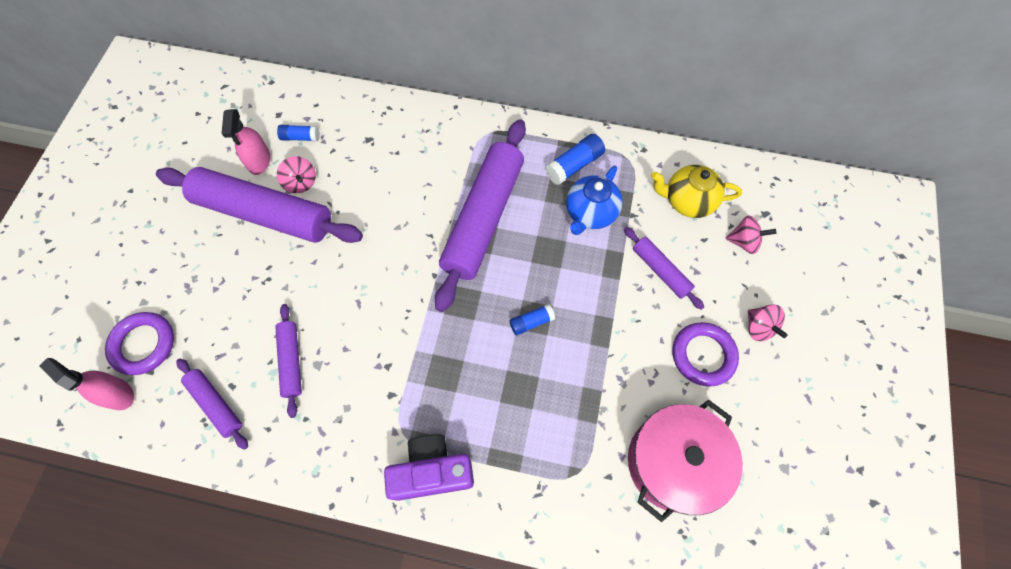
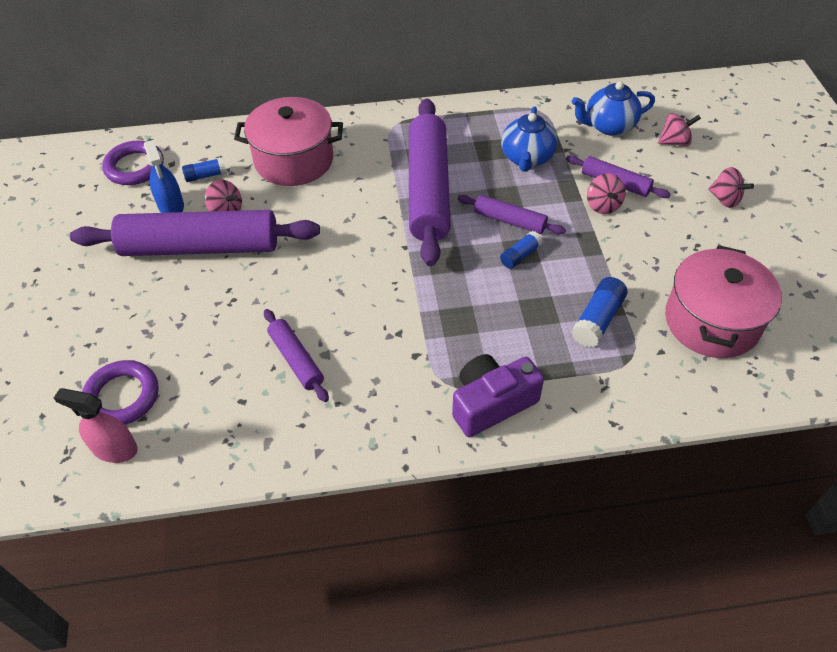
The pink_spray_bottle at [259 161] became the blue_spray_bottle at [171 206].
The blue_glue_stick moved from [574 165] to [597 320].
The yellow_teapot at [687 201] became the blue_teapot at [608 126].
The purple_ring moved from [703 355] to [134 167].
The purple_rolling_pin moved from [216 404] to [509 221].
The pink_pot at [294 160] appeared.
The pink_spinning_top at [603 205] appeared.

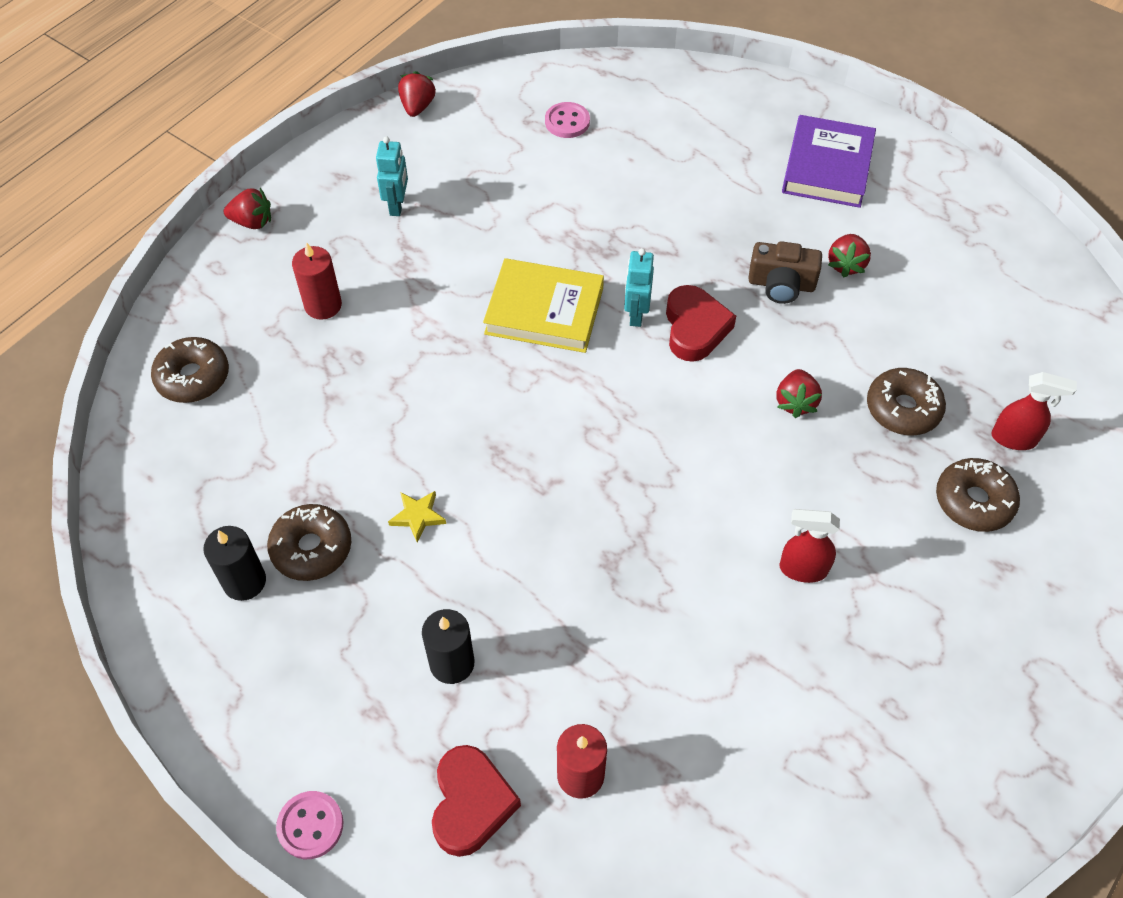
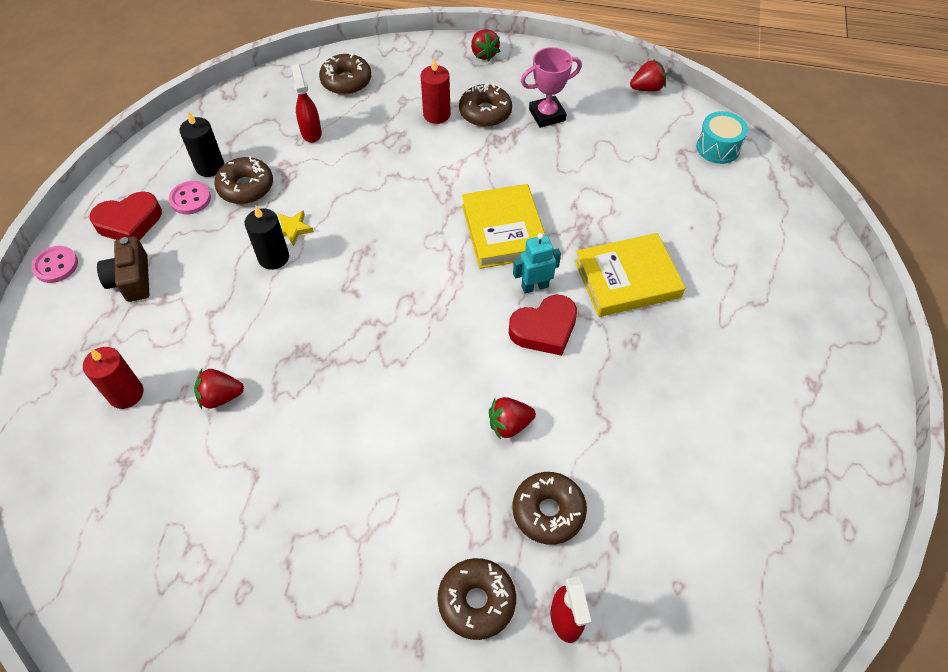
The pink_button moved from [567 122] to [190 199].
The purple_book at [827 167] disappeared.
The turquoise_robot at [397 205] was replaced by the pink_trophy at [547 115].
The red_strawberry moved from [846 265] to [221 397].
The brown_camera moved from [781 284] to [131 280].
The red_spray_bottle moved from [802 569] to [311 132].
The black_candle moved from [452 663] to [273 257].
The red_heart moved from [471 803] to [129 222].
The brown_donut at [485 112] appeared.
The turquoise_drum at [718 147] appeared.
The yellow_book at [627 279] appeared.

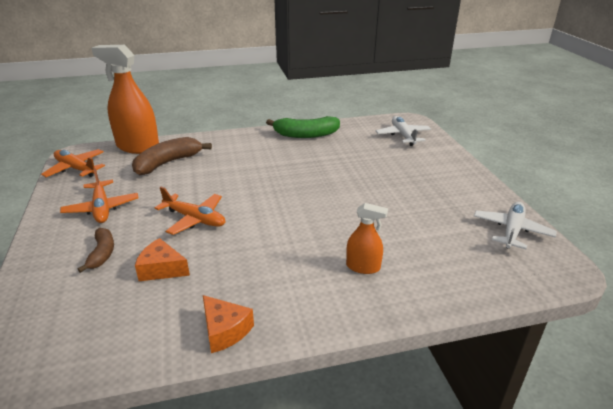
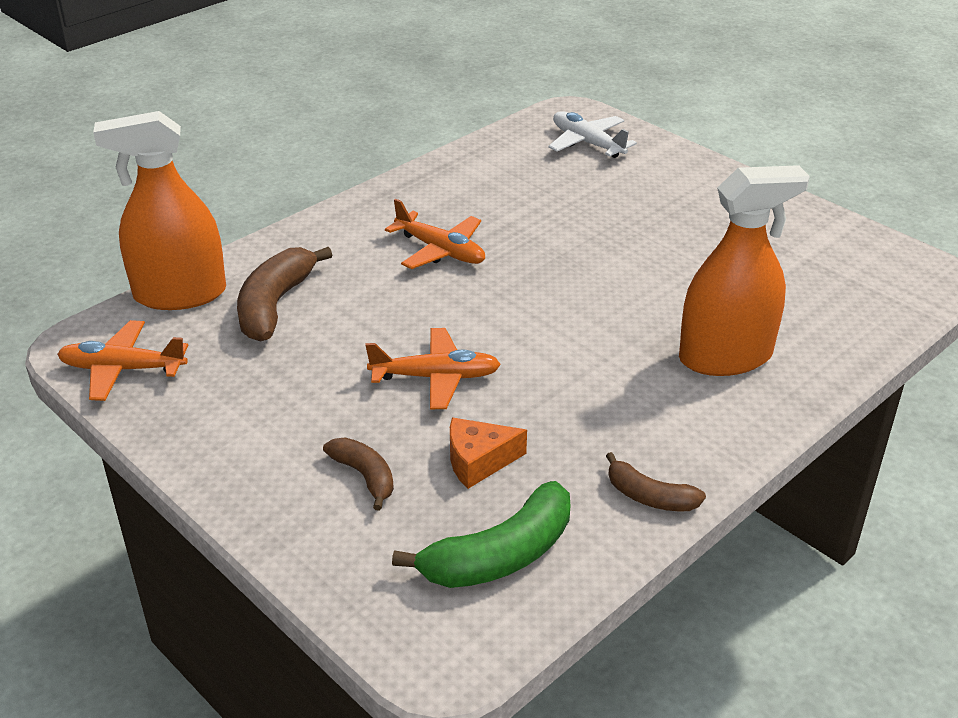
The green_banana moved from [306 135] to [500 555].
The orange_plane moved from [102 208] to [440 250].
The white_plane at [511 230] disappeared.
The orange_spray_bottle at [363 267] changed to 1.98 times the size.
The orange_cheese at [225 330] was replaced by the brown_banana at [649 497].

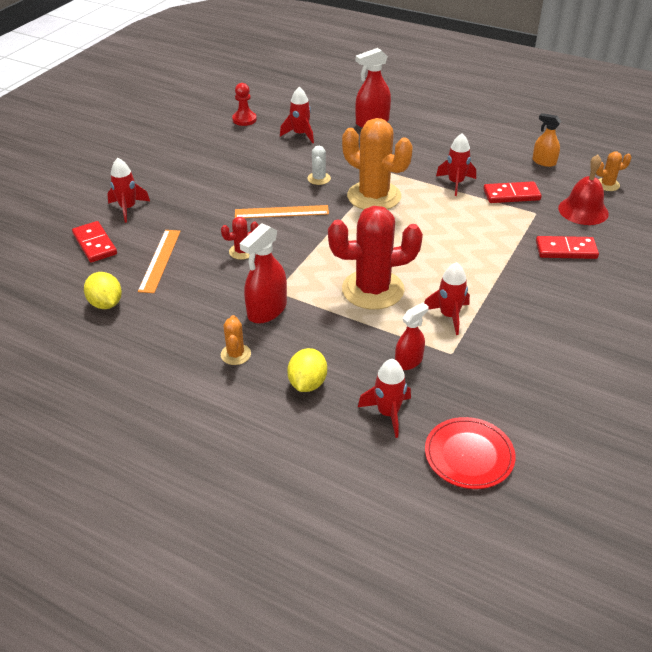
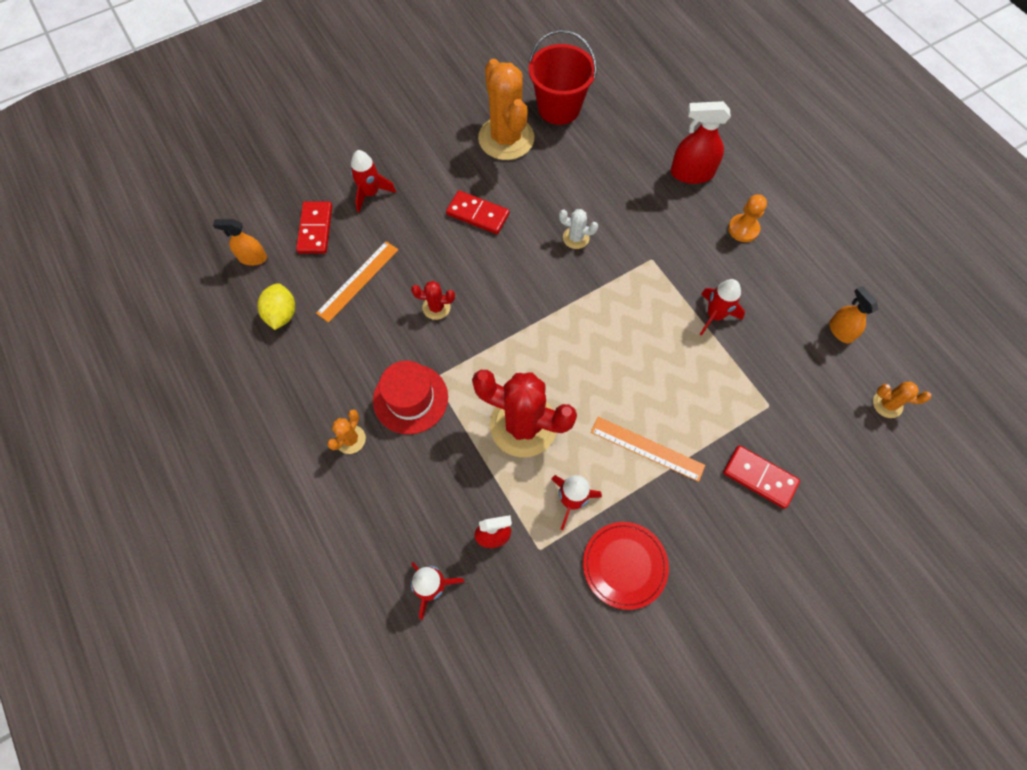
The red_pawn at [244 119] was replaced by the red_bucket at [559 108].
The red_rocket at [300 134] disappeared.
The orange_cactus moved from [374 196] to [506 138].
The white_cactus at [319 178] turned 75 degrees clockwise.
The red_bell at [583 210] disappeared.
The red_domino moved from [511 195] to [478 214].
The orange_ruler moved from [281 212] to [647 448].
The red_spray_bottle at [267 310] was replaced by the red_hat at [410 398].
The yellow_lemon at [307 383] disappeared.
The red_plate moved from [469 455] to [624 565].
The orange_pawn at [743 229] appeared.
The orange_spray_bottle at [252 258] appeared.

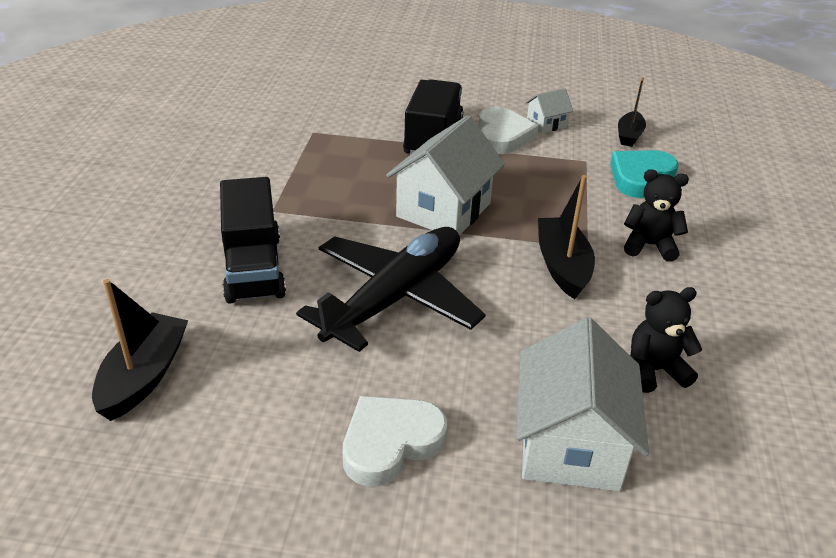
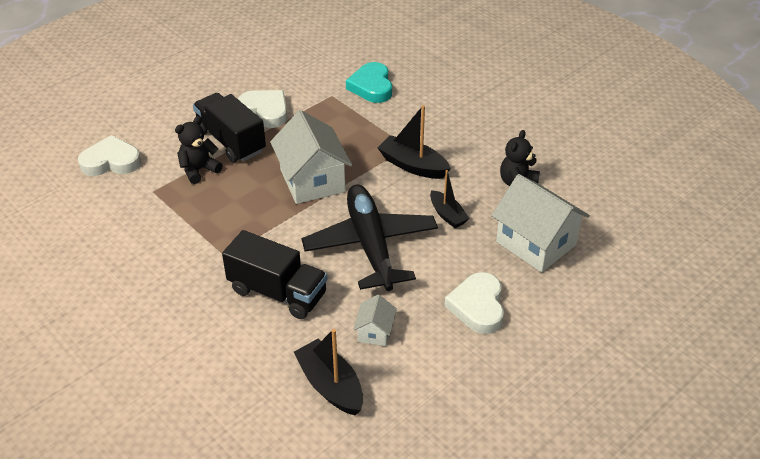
The black_boat moved from [629 135] to [447 215].
The white_house moved from [546 124] to [375 332].
The black_teddy_bear moved from [649 245] to [199 170].
The white_heart at [111 161] appeared.

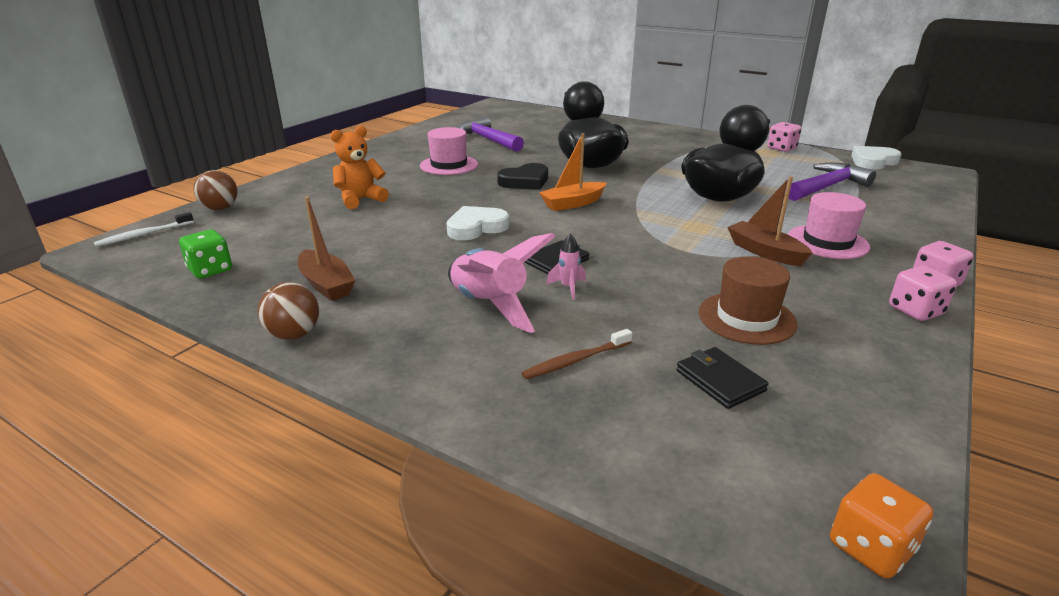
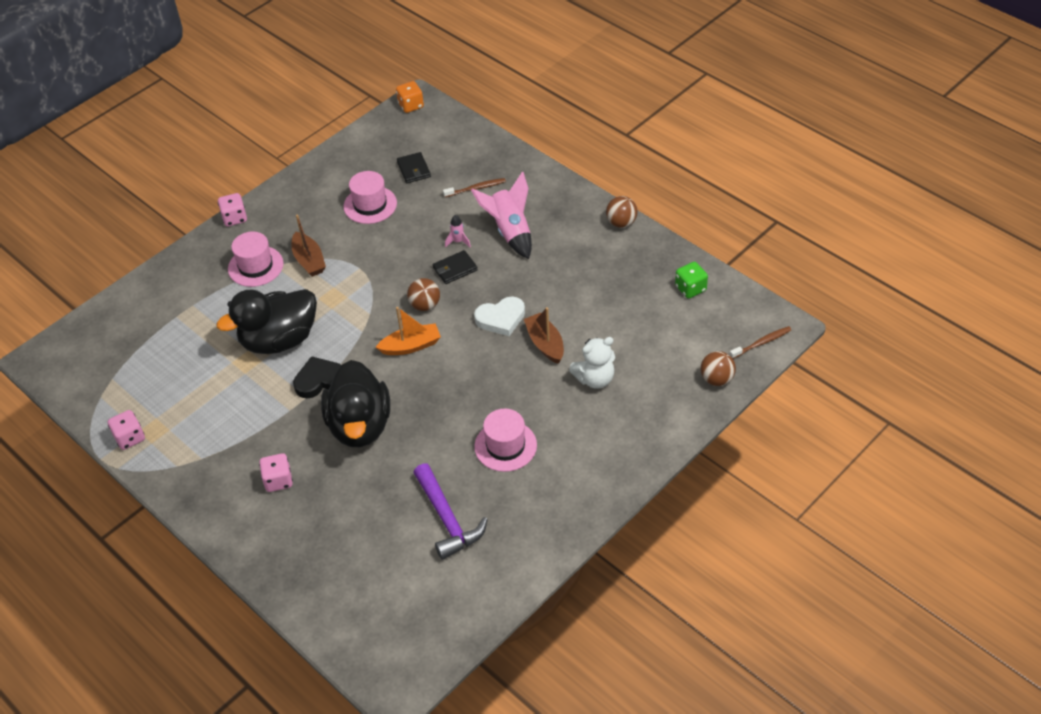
The orange_teddy_bear at [360 199] became the white_teddy_bear at [595 379].
The white_heart at [873 161] disappeared.
The black_heart moved from [525 181] to [319 380].
The purple_hammer at [827 187] disappeared.
The brown_boat moved from [326 284] to [545 343].
The white_toothbrush at [144 234] became the brown_toothbrush at [761 343].
The brown_hat at [746 318] became the pink_hat at [370 205].
The pink_dice moved from [915 311] to [278 480].
The brown_ball at [425 305] appeared.

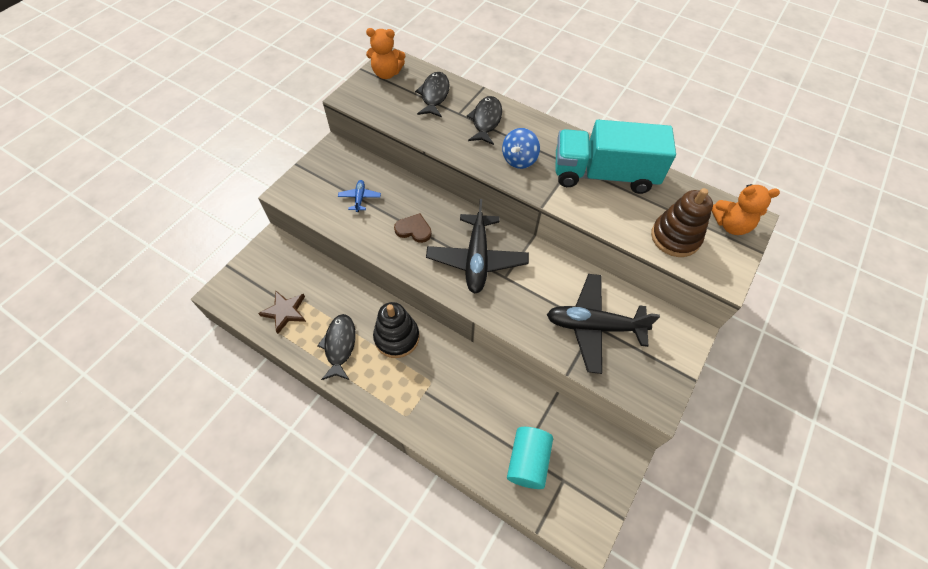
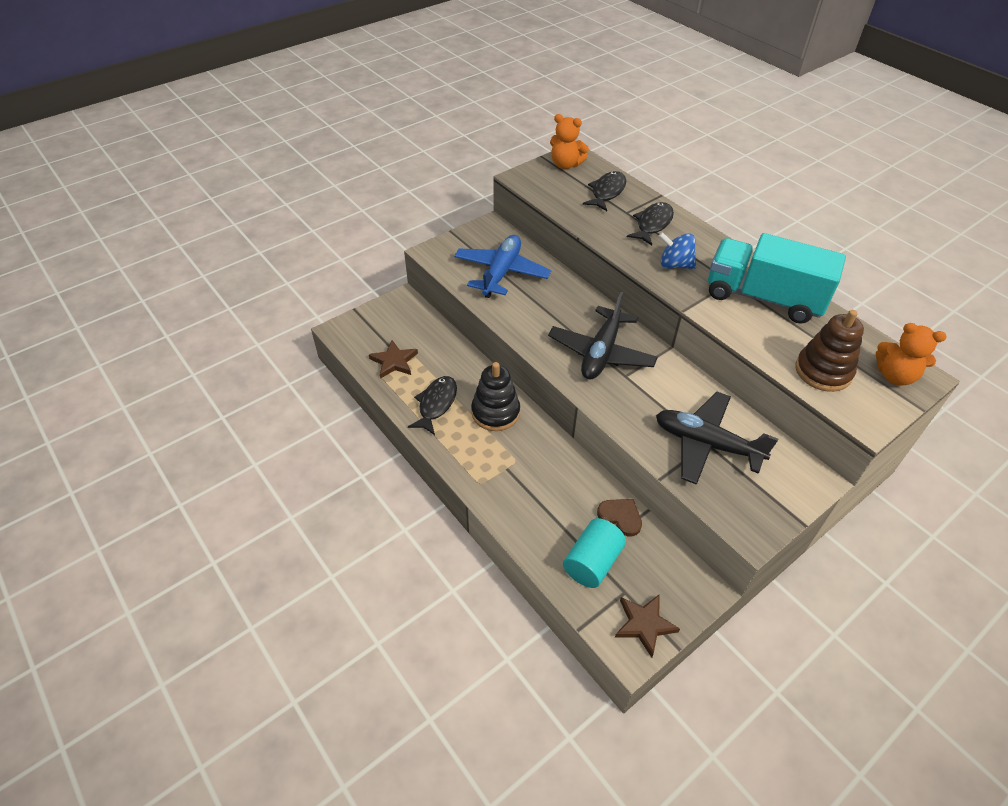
The blue_spinning_top at [519 160] turned 60 degrees clockwise.
The blue_plane at [360 198] changed to 2.22 times the size.
The brown_heart moved from [414 229] to [620 517].
The brown_star at [644 624] appeared.

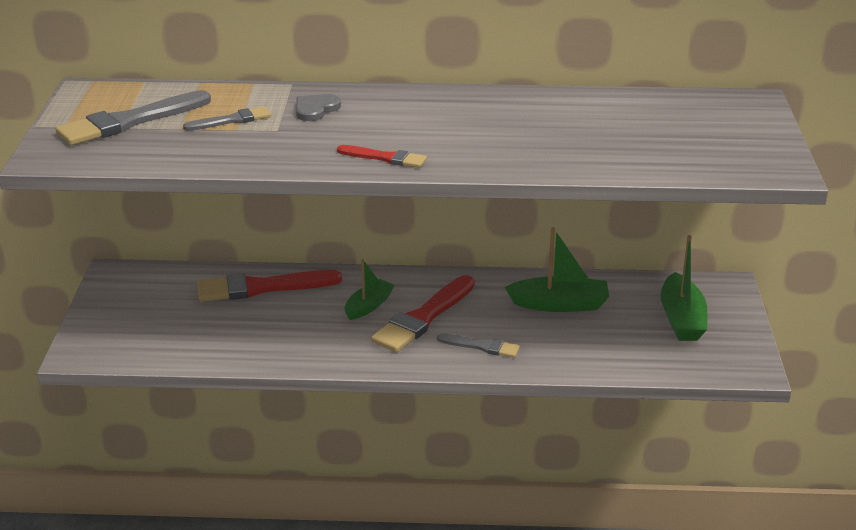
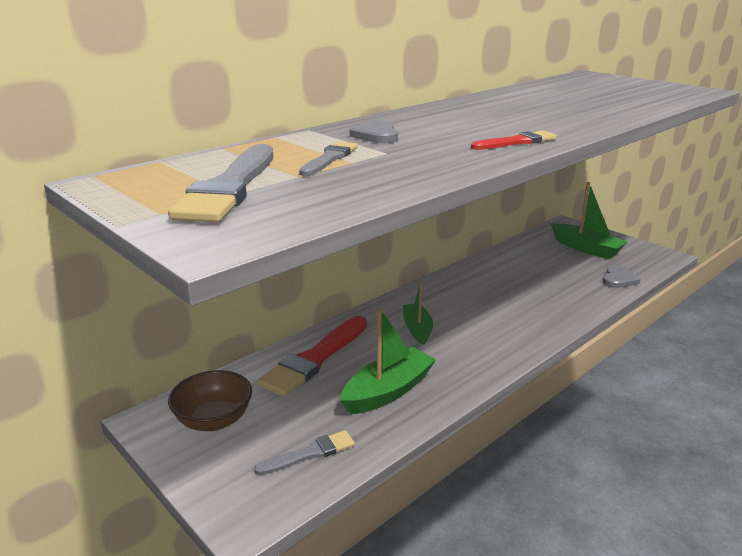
The green_boat moved from [560 304] to [388 391].
The red_brush at [423 318] disappeared.
The grey_brush moved from [482 346] to [310 453].
The grey_heart at [618 279] appeared.
The brown_bowl at [214 420] appeared.

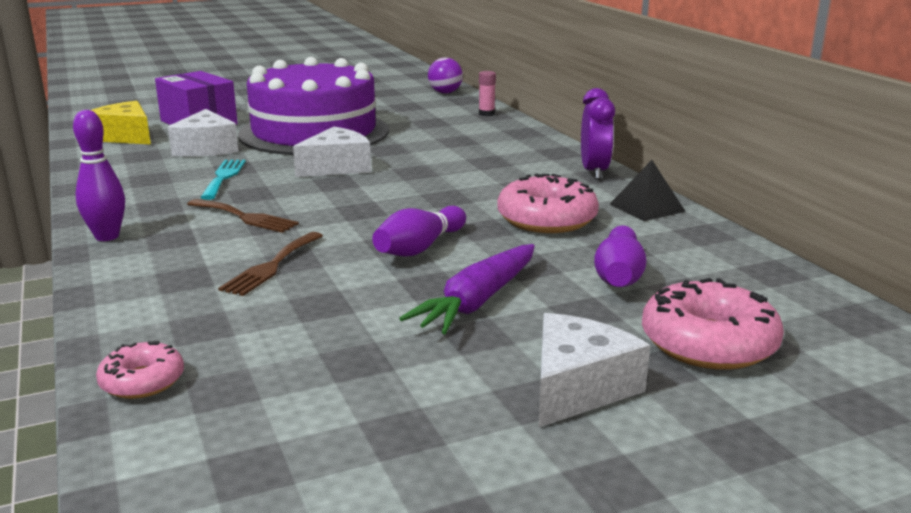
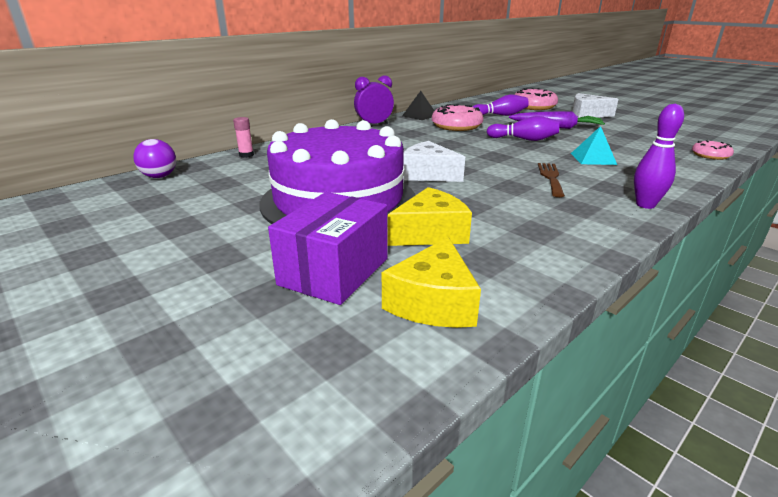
The white_cheese at [206 148] became the yellow_cheese at [430 233].
The turquoise_fork at [224 177] disappeared.
The brown_fork at [271 266] was replaced by the turquoise_pyramid at [593 158].

